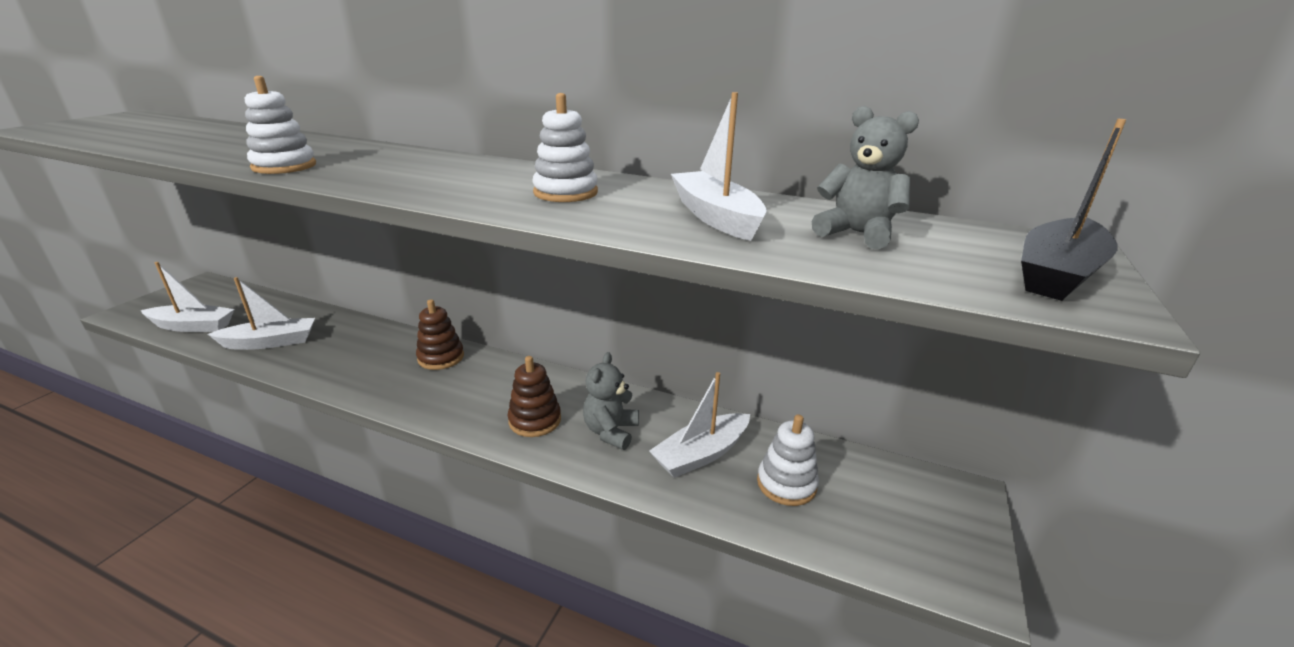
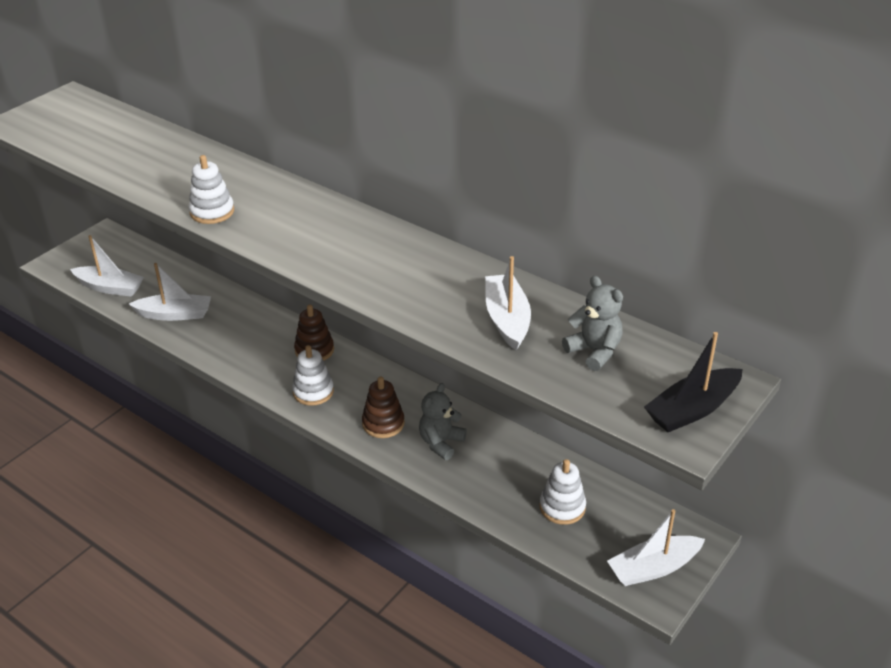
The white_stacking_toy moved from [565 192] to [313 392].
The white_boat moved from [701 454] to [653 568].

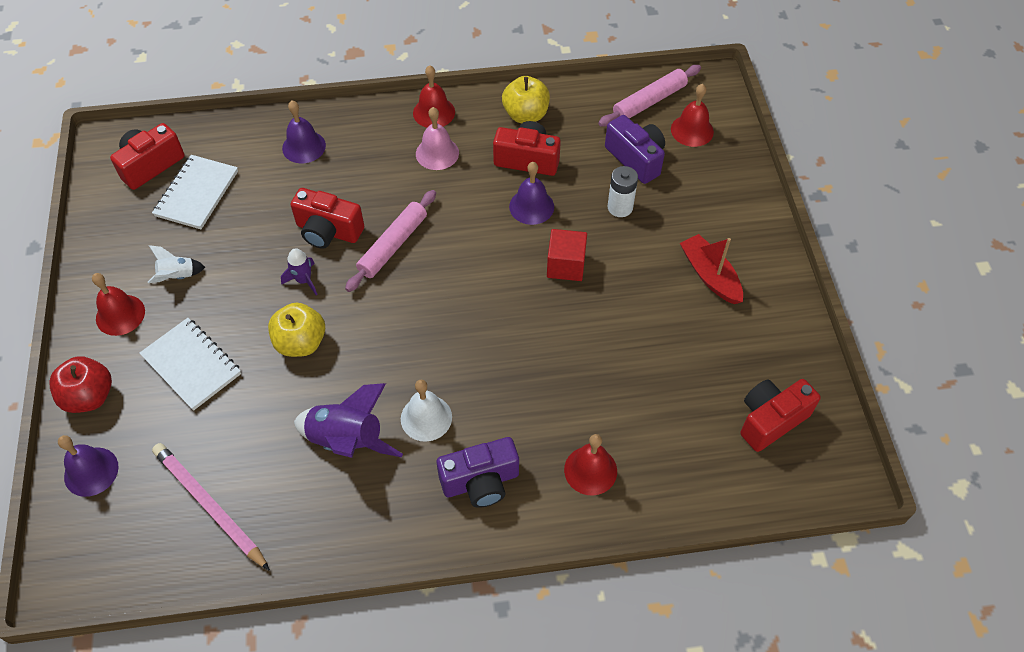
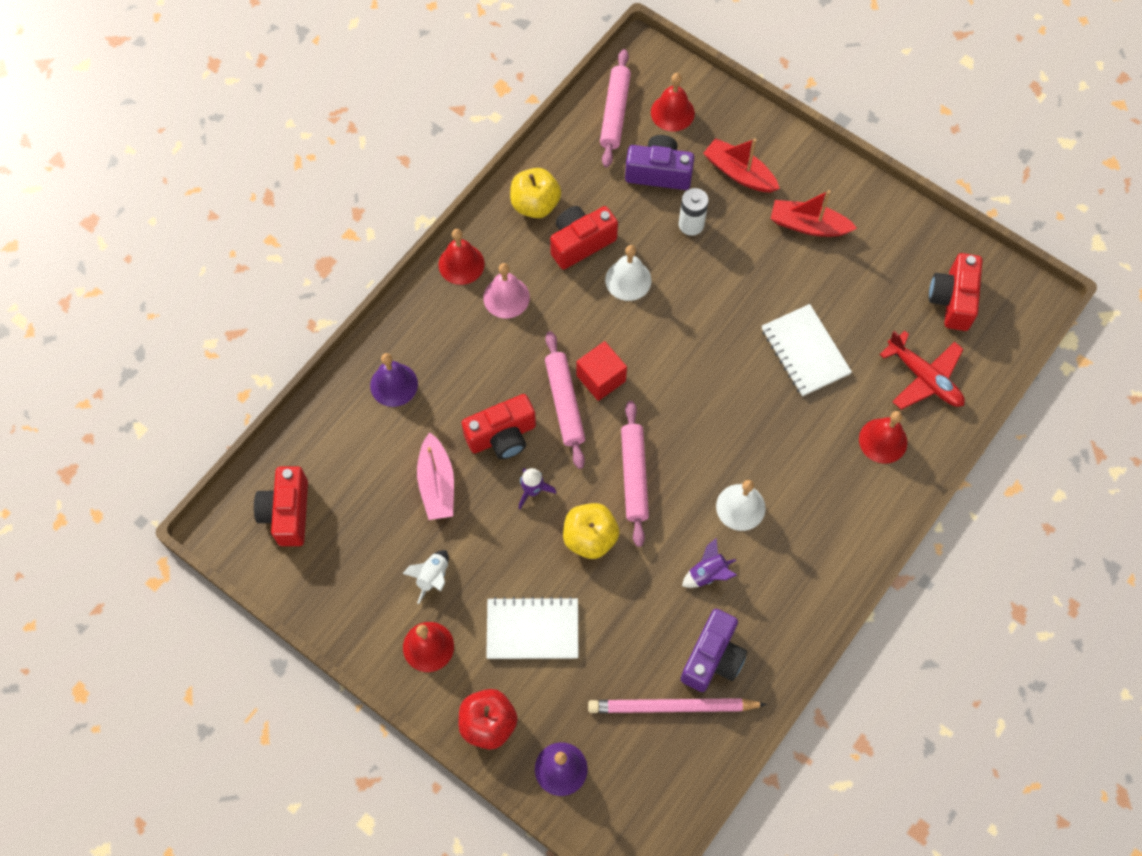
The white_notebook moved from [197 193] to [805 351].
The purple_bell at [531 206] became the white_bell at [628 280].
The red_cube moved from [566 265] to [601 378].
The purple_rocket at [347 440] changed to 0.54 times the size.
The purple_camera moved from [480 482] to [713 658].
The red_boat at [739 173] appeared.
The red_plane at [924 378] appeared.
The pink_rolling_pin at [634 476] appeared.
The pink_boat at [437 484] appeared.

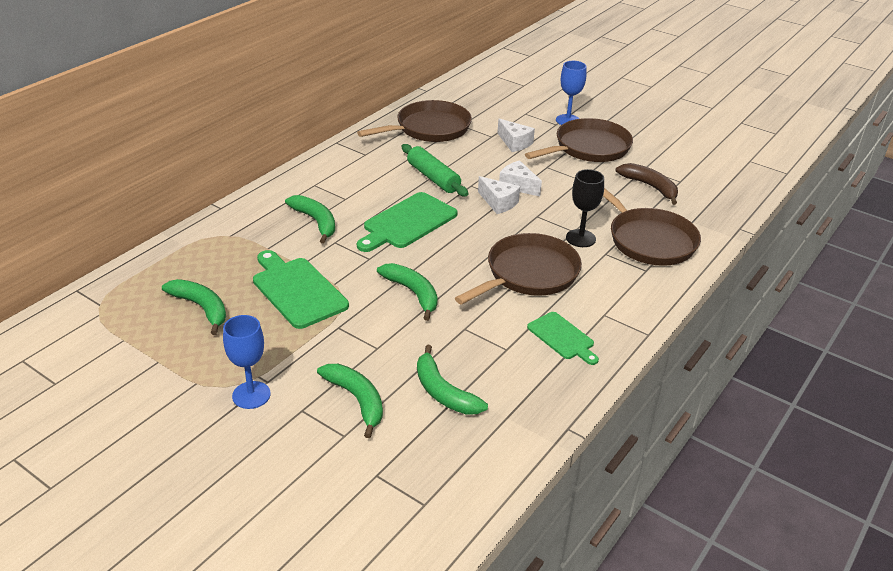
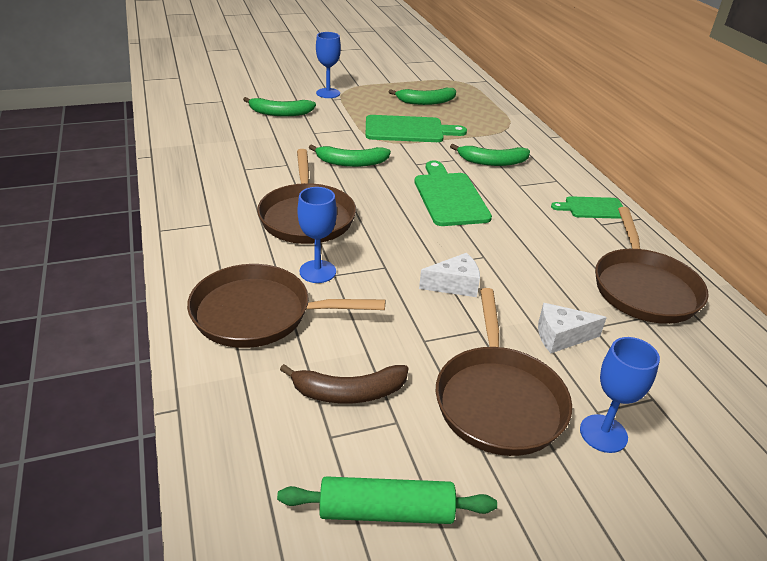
The green_rolling_pin moved from [433 178] to [386 511].
The black_goblet at [580 238] became the blue_goblet at [317 271].
The white_cheese at [498 203] disappeared.
The green_cutting_board moved from [562 337] to [592 208].
The green_banana at [443 392] disappeared.

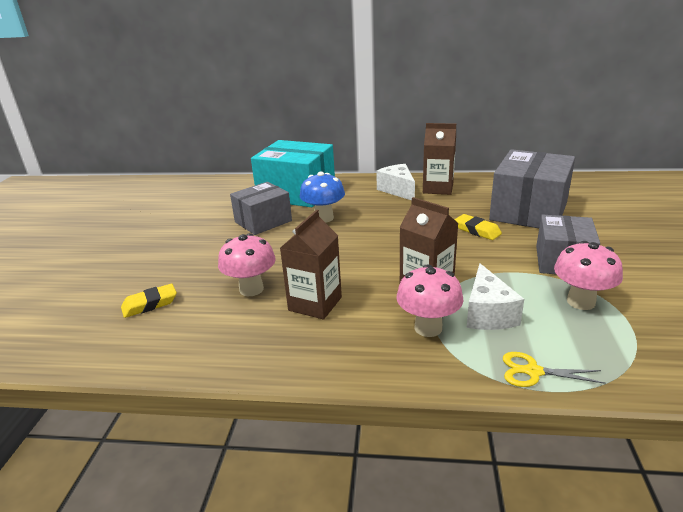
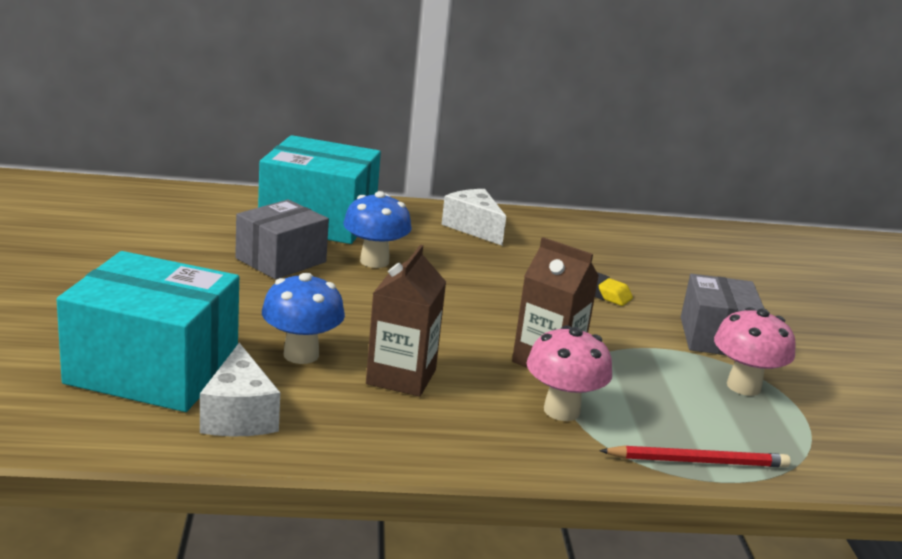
The brown_carton at [438 188] disappeared.
The grey_box at [528 211] disappeared.
The pink_mushroom at [251 289] became the blue_mushroom at [301 355].
The white_cheese moved from [488 313] to [239 415].
The yellow_eraser at [150 304] was replaced by the turquoise_box at [153 369].
The yellow_scissors at [533 371] was replaced by the red_pencil at [698 461].

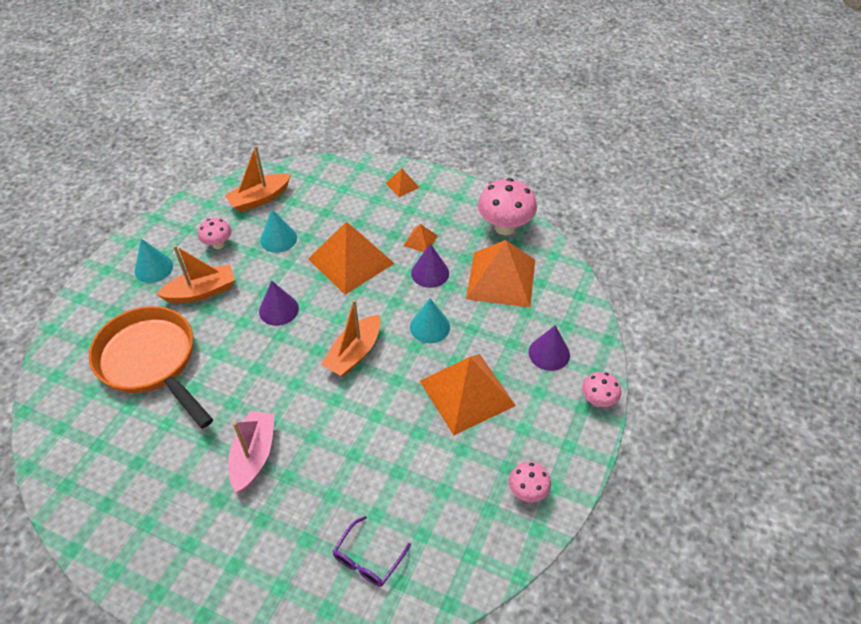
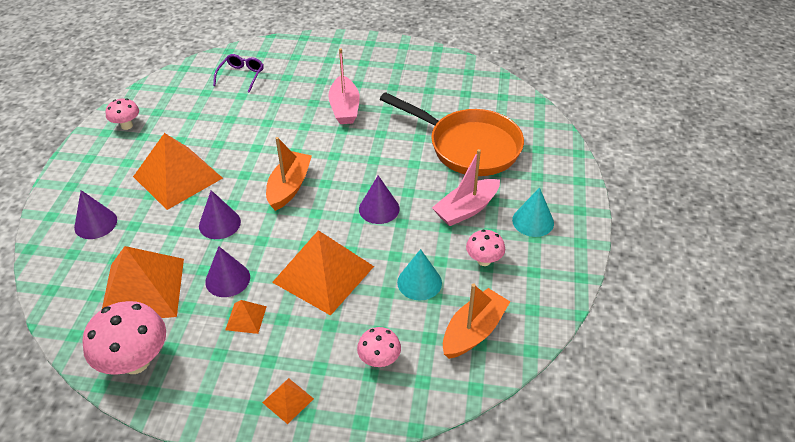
The orange_boat at [201 292] became the pink_boat at [466 209].
The turquoise_cone at [430 327] became the purple_cone at [219 223].
The pink_mushroom moved from [598 400] to [379 360].

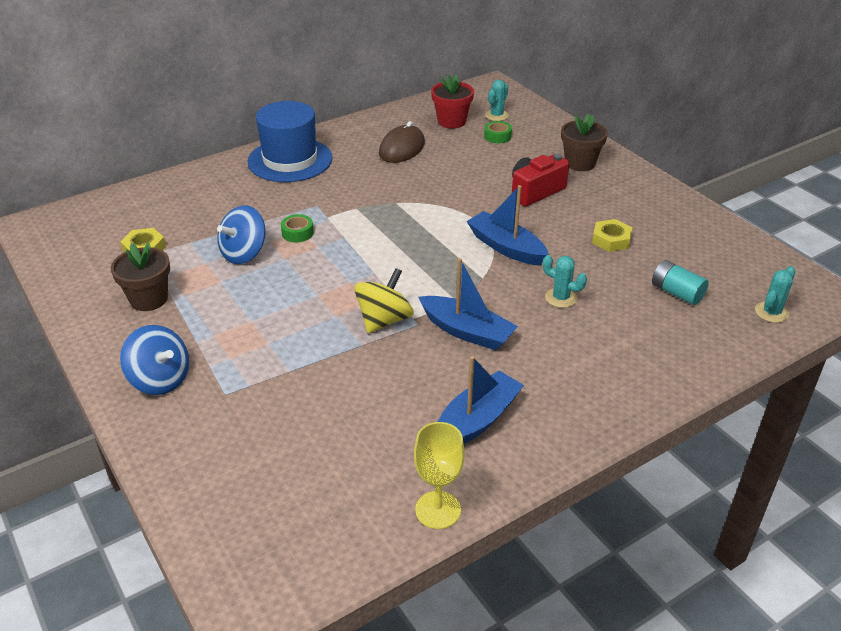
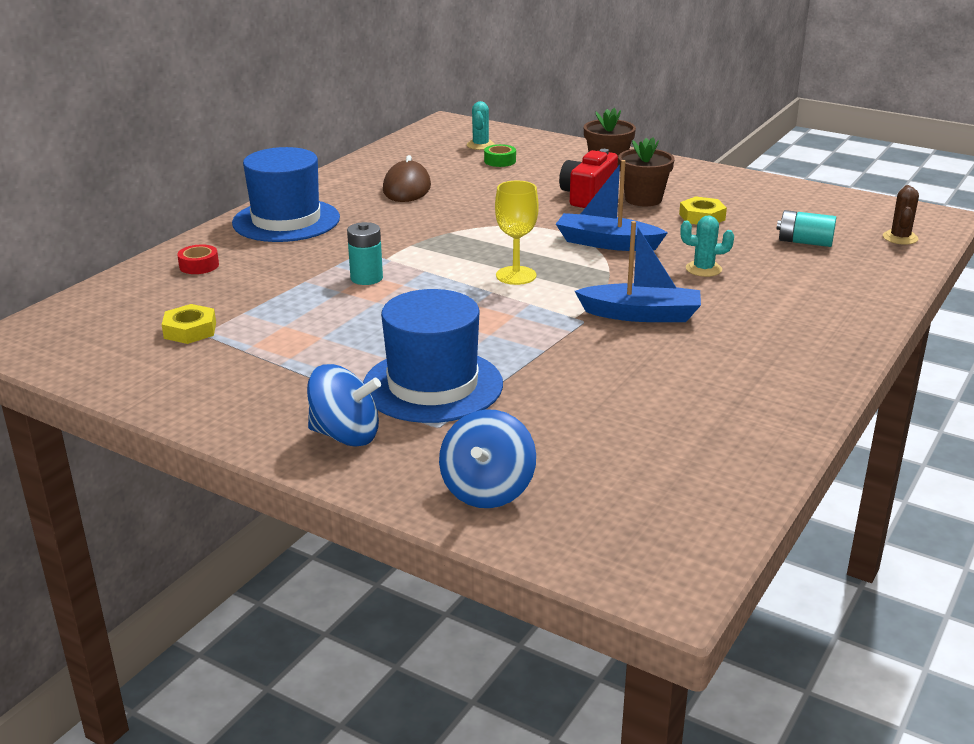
The red_flower_pot at [451 121] disappeared.
The blue_spinning_top moved from [244 253] to [487 490].
The green_tape at [297 233] was replaced by the turquoise_battery at [366 278].
The brown_flower_pot moved from [149 299] to [643 199].
The turquoise_cactus at [771 312] became the brown_cactus at [900 238].
The yellow_spinning_top at [384 320] disappeared.
The blue_boat at [476 421] disappeared.
The yellow_goblet moved from [438 510] to [516 275].
The red_tape at [199 265] appeared.
The blue_hat at [432 385] appeared.

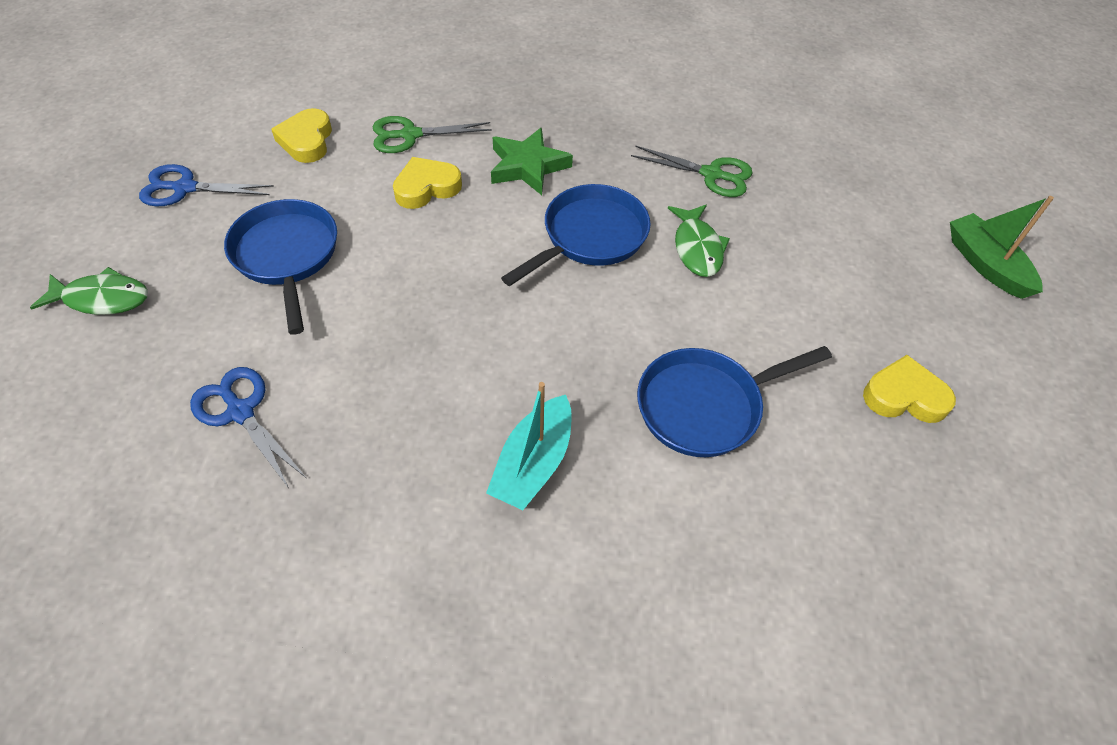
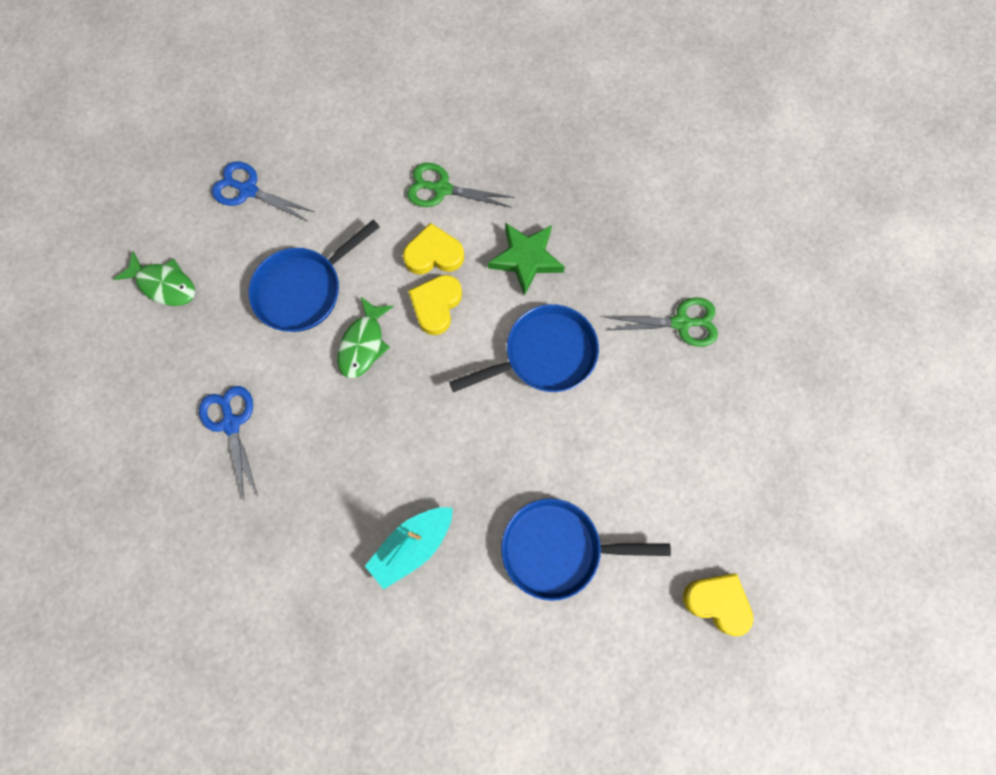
The yellow_heart moved from [306 140] to [436 305].
The green_scissors at [711 174] turned 45 degrees counterclockwise.
The green_boat at [985 264] disappeared.
The blue_pan at [287 256] turned 135 degrees counterclockwise.
The green_fish moved from [697 248] to [363 344].

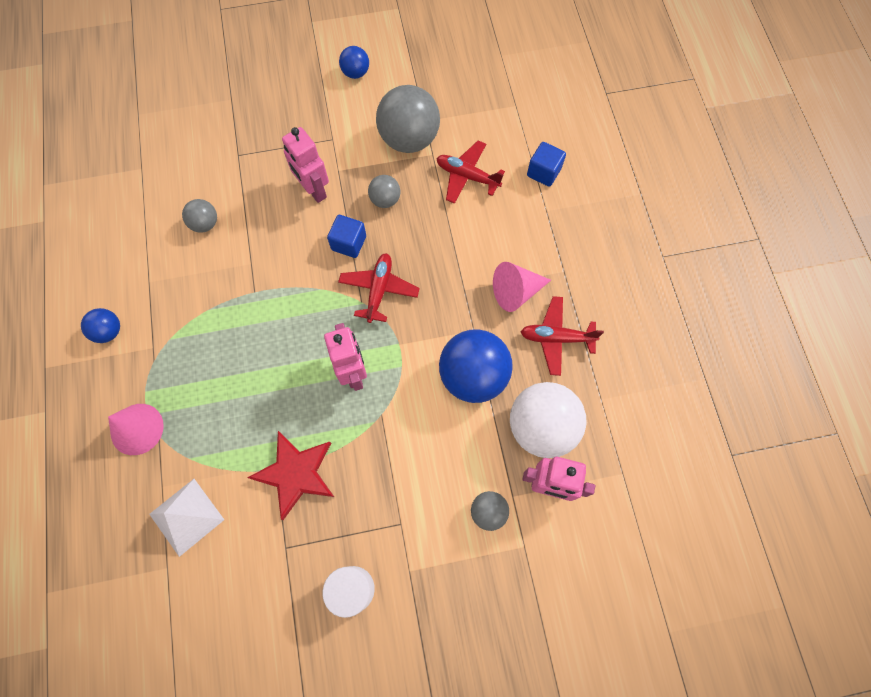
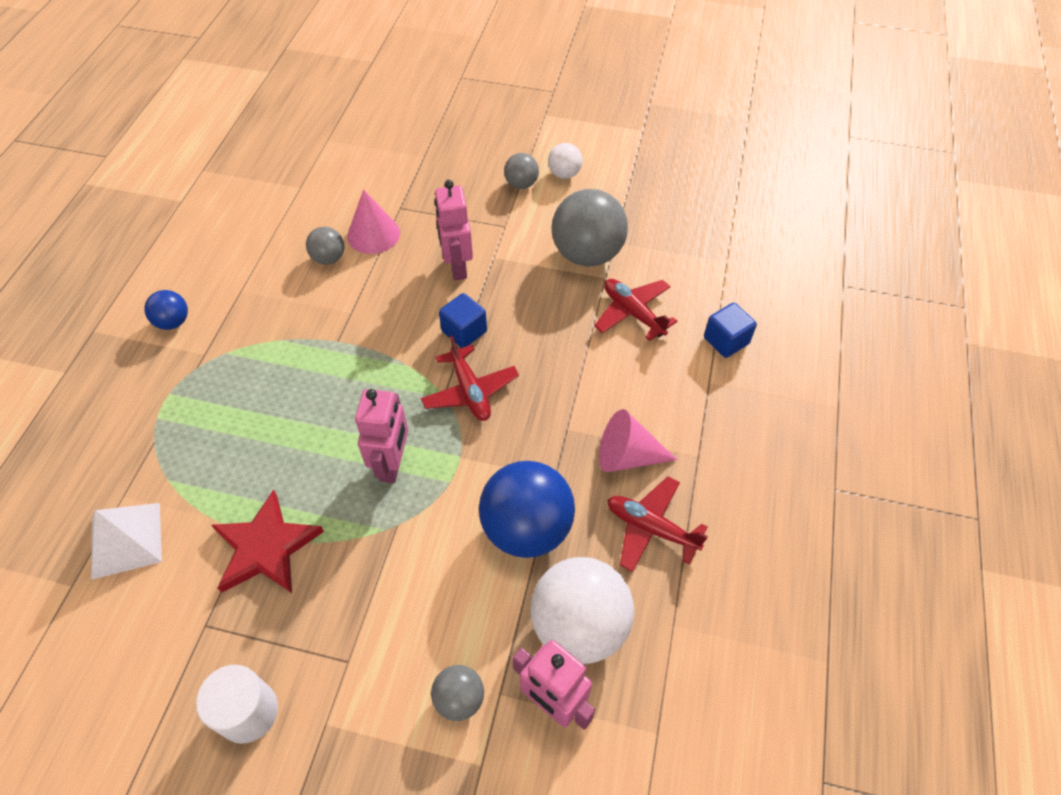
The blue_ball at [356 73] became the white_ball at [564 174].
The grey_ball moved from [385 200] to [521 184].
The red_plane at [379 290] turned 120 degrees clockwise.
The pink_cone moved from [137 429] to [373 234].

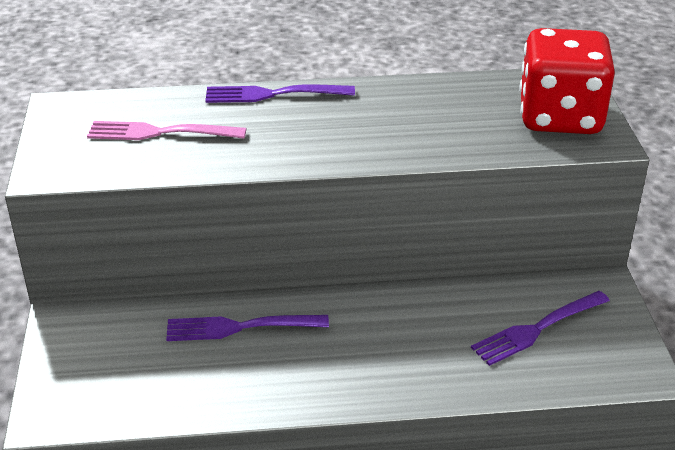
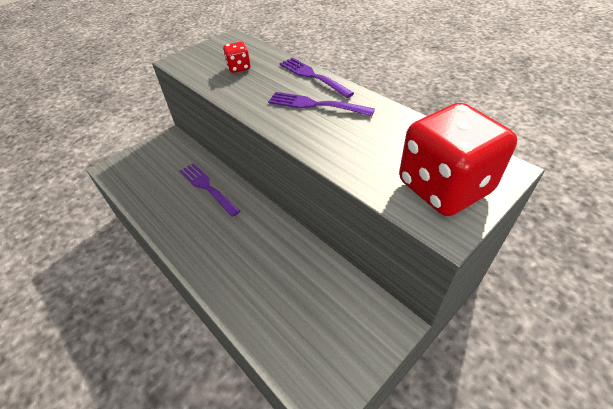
The pink_fork at [161 132] was replaced by the red_dice at [239 68].
The purple_fork moved from [538 328] to [316 105].

